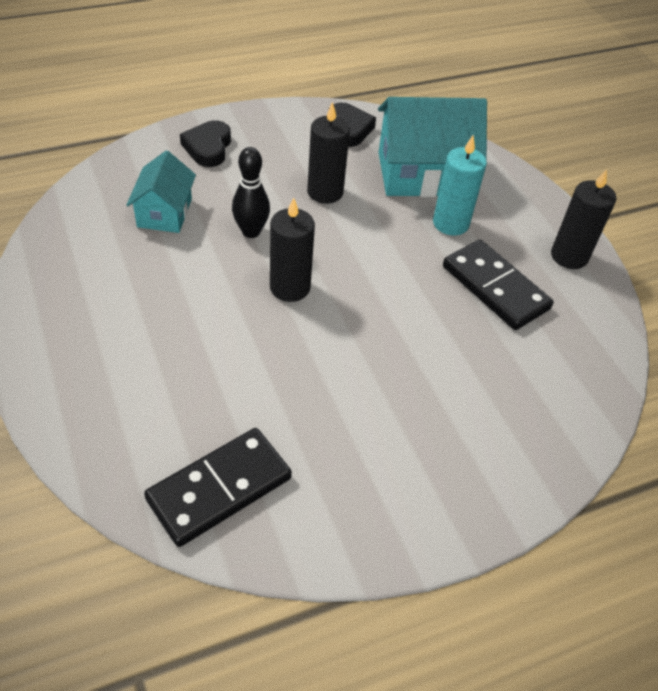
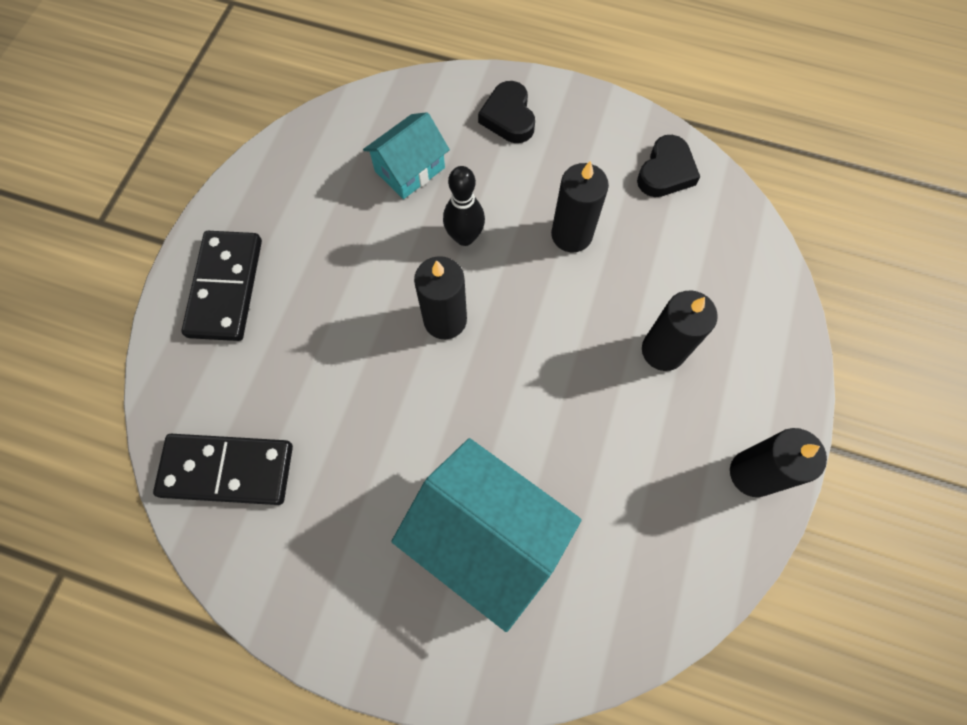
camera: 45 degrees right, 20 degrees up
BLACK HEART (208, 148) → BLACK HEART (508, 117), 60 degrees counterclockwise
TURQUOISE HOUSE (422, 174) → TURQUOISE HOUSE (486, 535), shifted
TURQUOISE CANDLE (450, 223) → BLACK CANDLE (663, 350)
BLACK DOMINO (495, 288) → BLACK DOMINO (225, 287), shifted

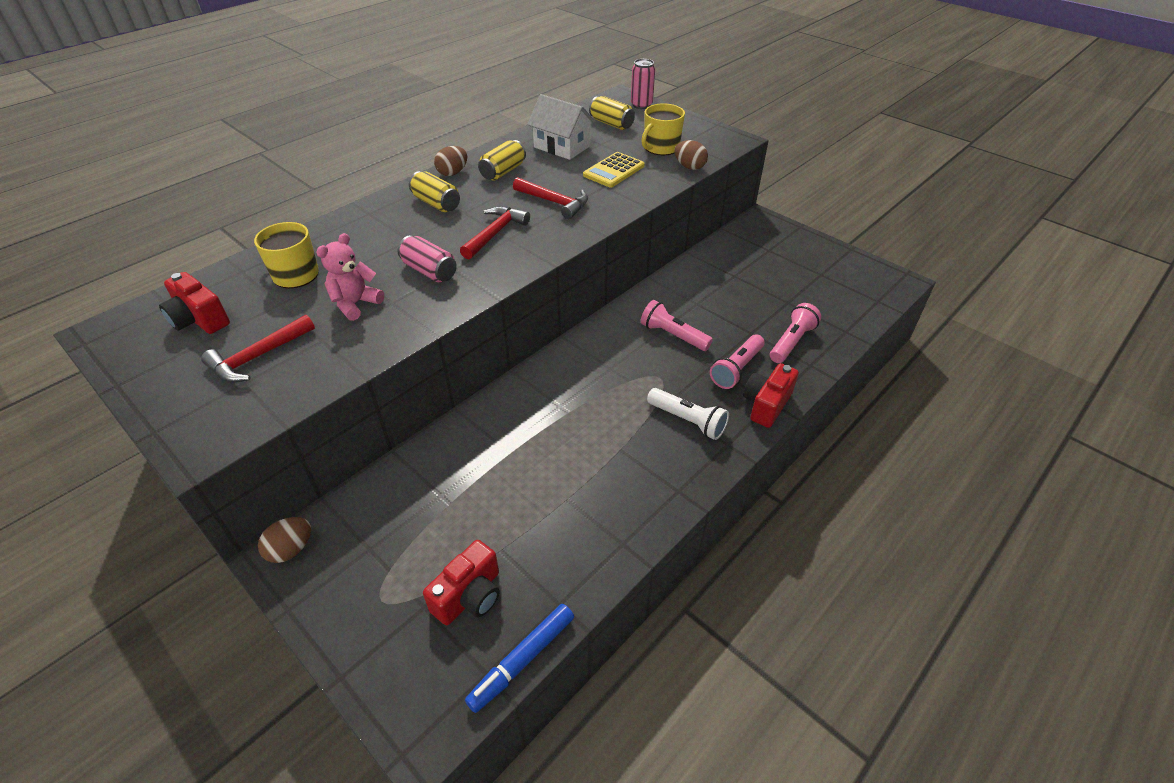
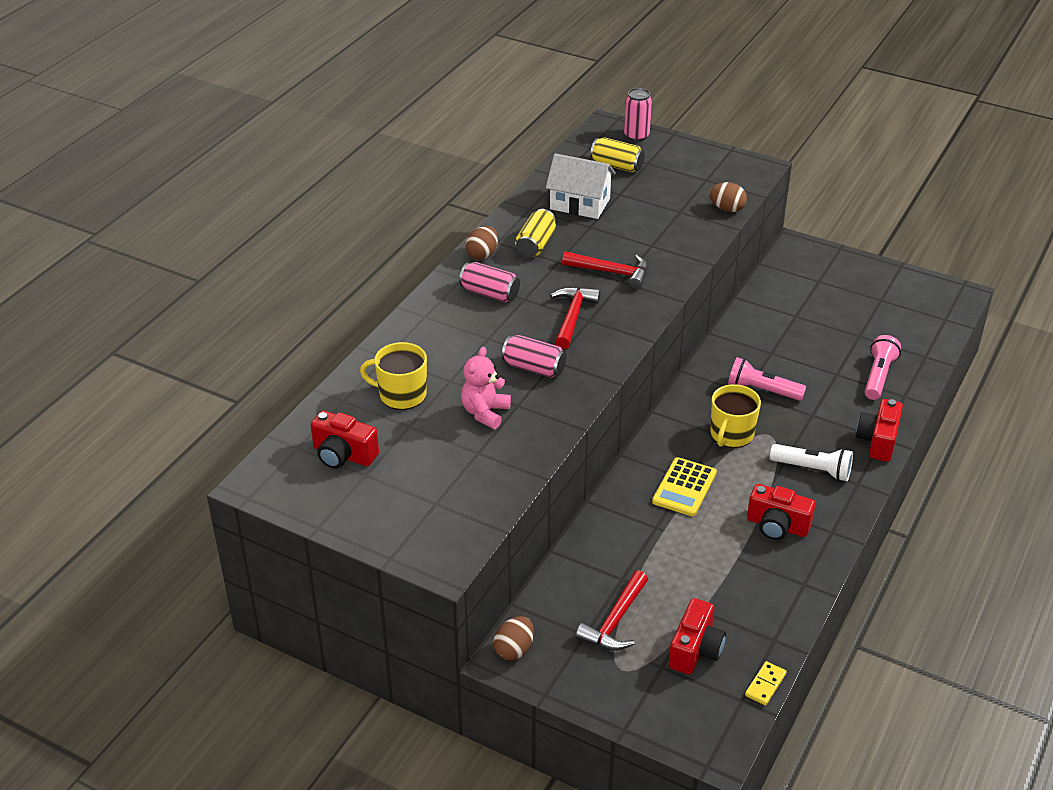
camera: 15 degrees left, 5 degrees down
RED HAMMER (258, 357) → RED HAMMER (615, 621), shifted
YELLOW CAN (436, 203) → PINK CAN (490, 293)
BLUE MARKER (522, 660) → YELLOW DOMINO (765, 685)
YELLOW CALCULATOR (614, 171) → YELLOW CALCULATOR (684, 487), shifted
YELLOW MUG (661, 148) → YELLOW MUG (731, 434), shifted
PINK FLASHLIGHT (736, 369) → -
- → RED CAMERA (777, 526)

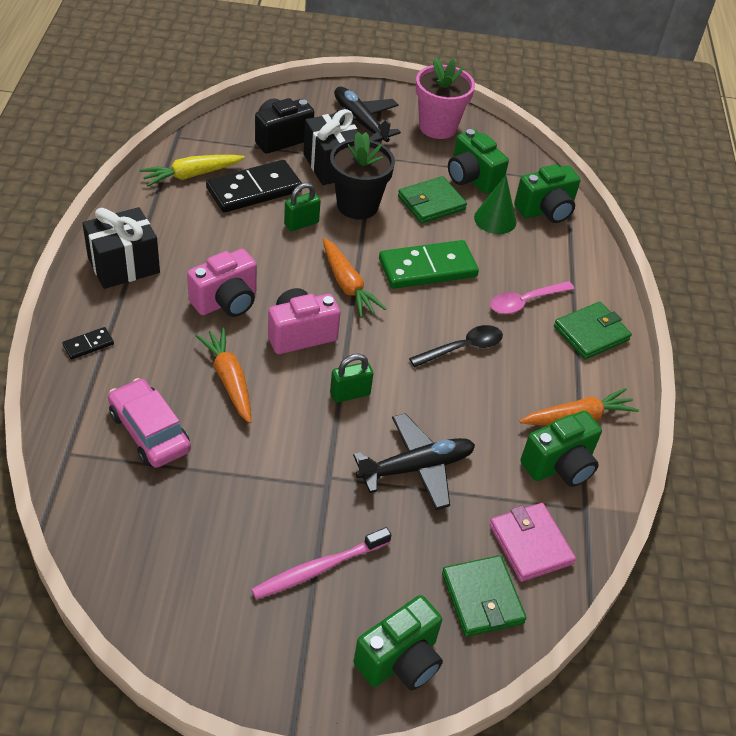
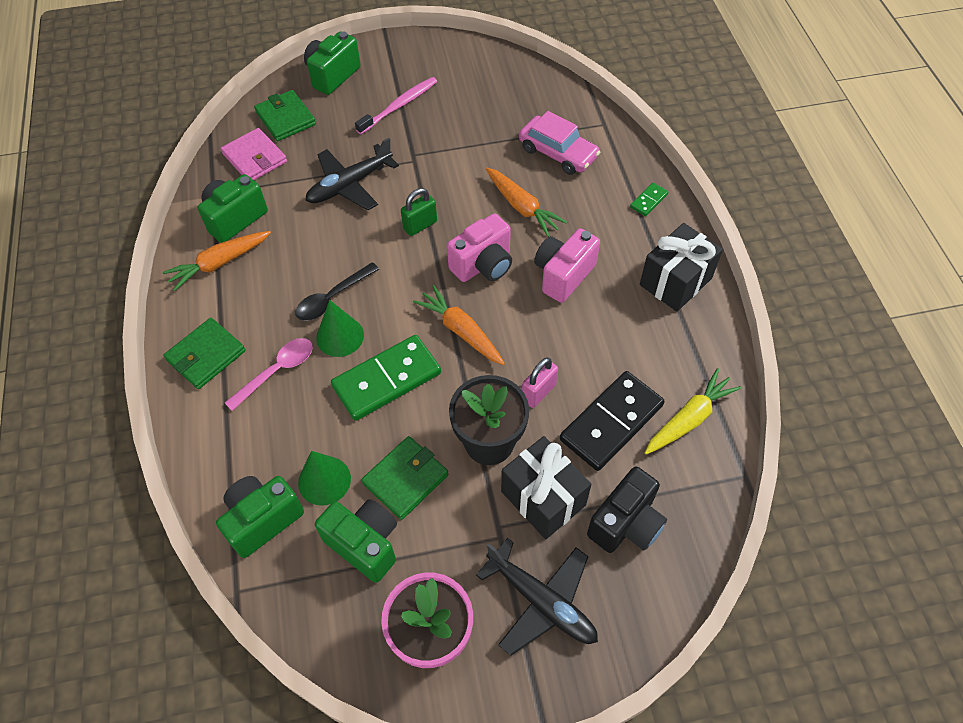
camera: 170 degrees right, 10 degrees up
BLACK DOMINO (88, 345) → GREEN DOMINO (649, 201)
GREEN PADLOCK (301, 223) → PINK PADLOCK (538, 392)
- → GREEN CONE (340, 336)

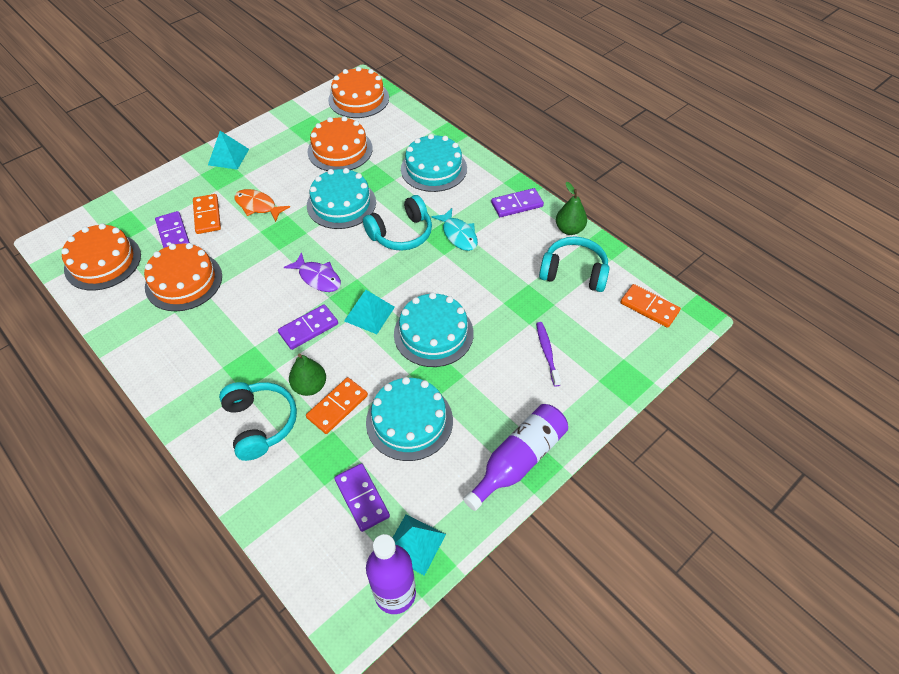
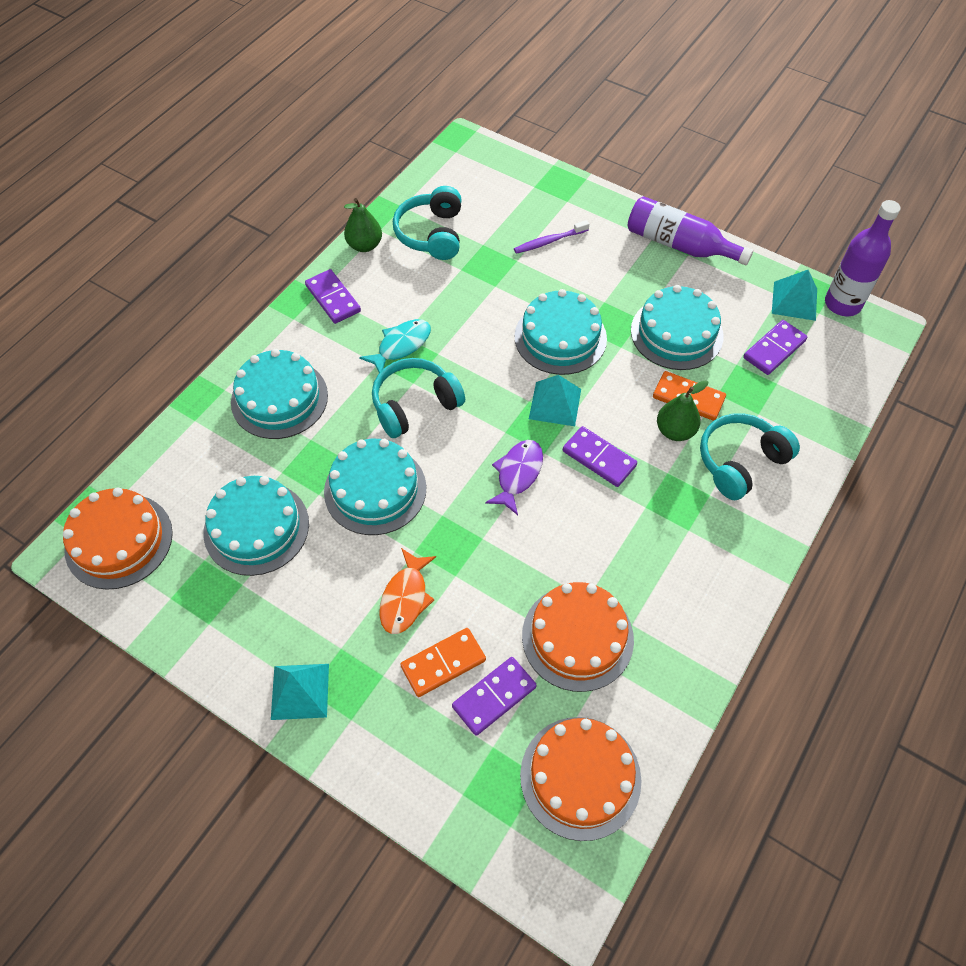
camera: 105 degrees left, 5 degrees up
ORANGE CAKE (340, 150) → TURQUOISE CAKE (256, 528)
TURQUOISE HEADPHONES (401, 233) → TURQUOISE HEADPHONES (415, 405), 75 degrees counterclockwise
ORANGE DOMINO (649, 307) → -

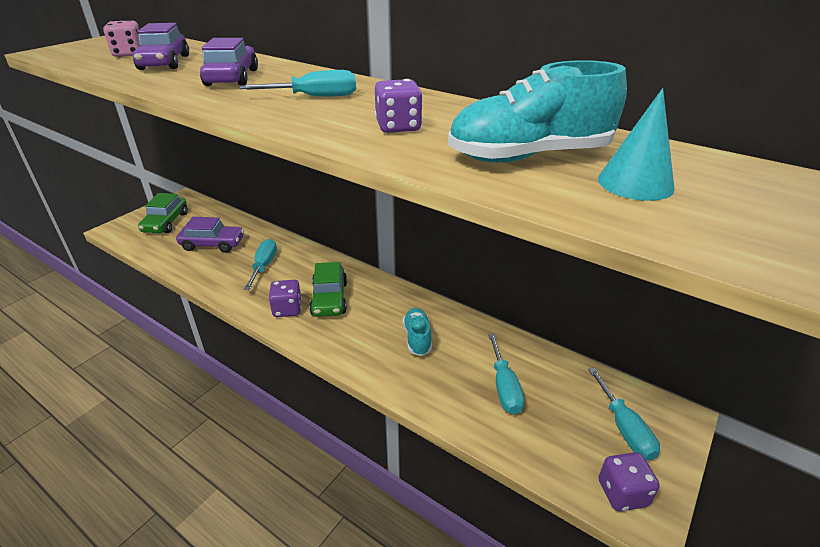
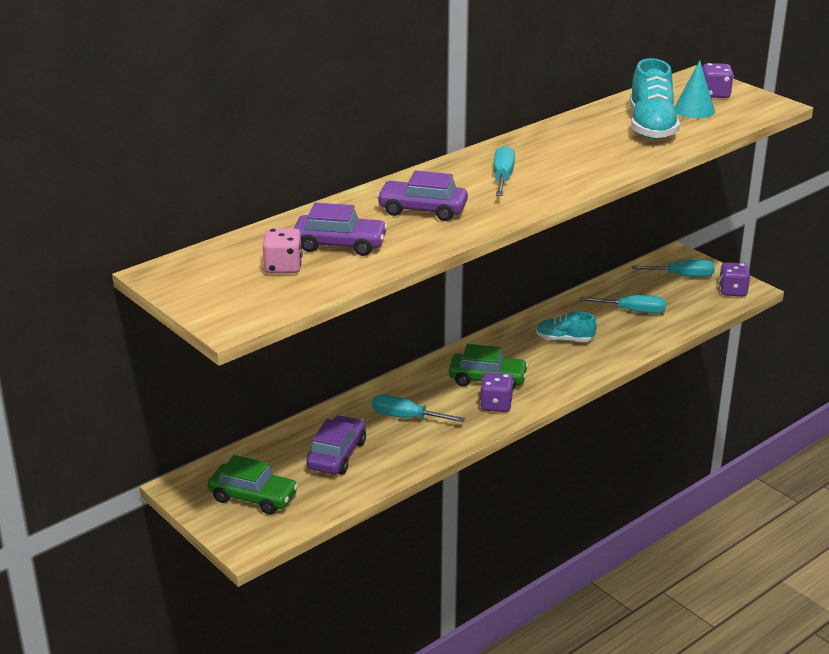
camera: 75 degrees left, 5 degrees down
PURPLE DICE (398, 127) → PURPLE DICE (715, 94), shifted

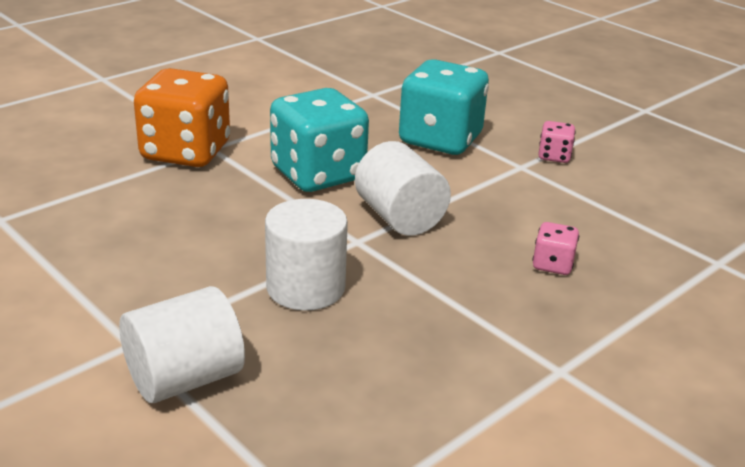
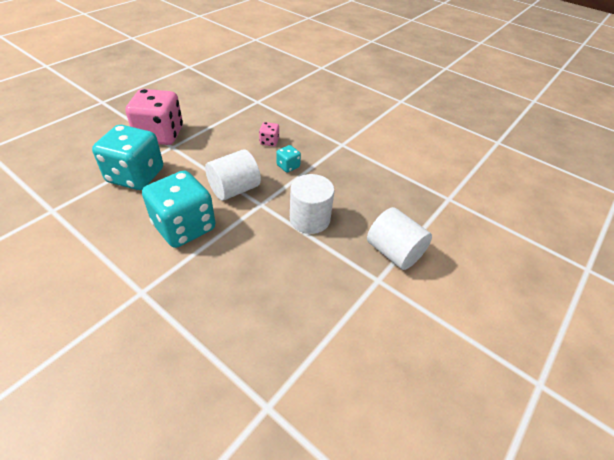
camera: 100 degrees left, 15 degrees up
ORANGE DICE (186, 152) → -
PINK DICE (554, 156) → PINK DICE (160, 135), x2.27
- → TURQUOISE DICE (288, 166)

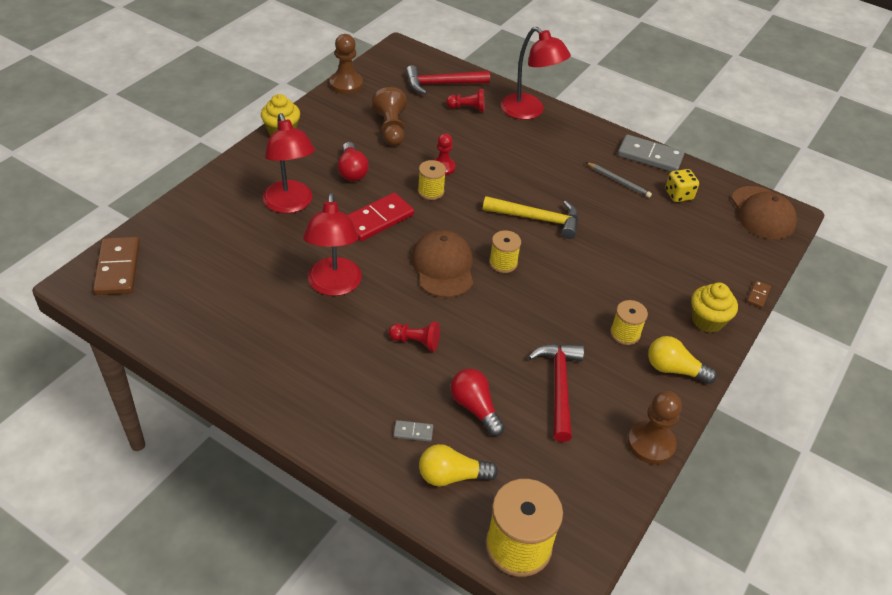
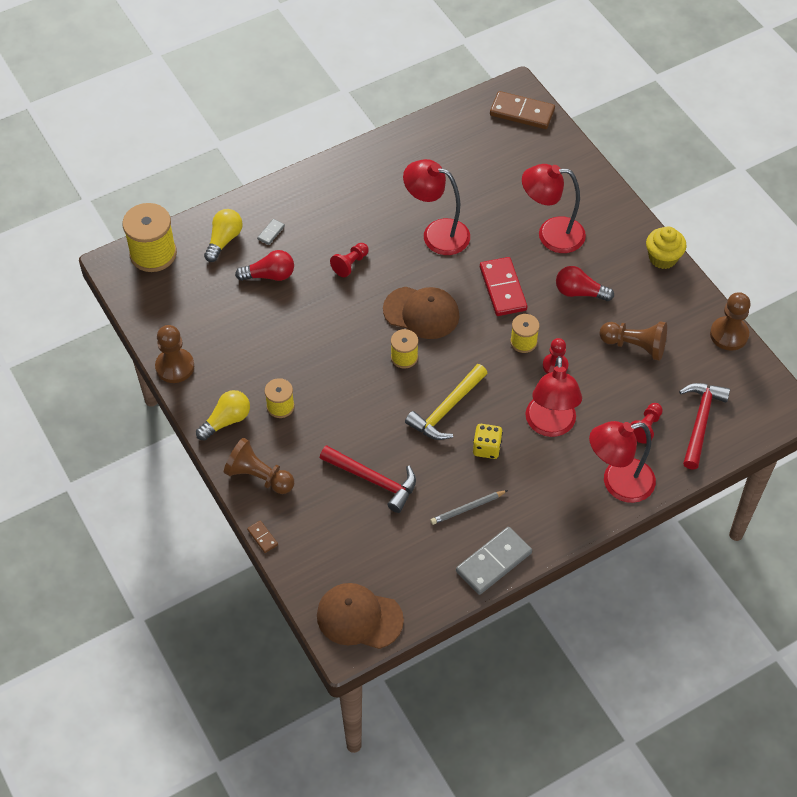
camera: 120 degrees right, 10 degrees up
RED HAMMER (559, 387) → RED HAMMER (373, 480), shifted
YELLOW DICE (678, 195) → YELLOW DICE (486, 448), shifted
YELLOW CUPCAKE (707, 320) → BROWN PAWN (259, 476)
- → RED LAMP (550, 425)

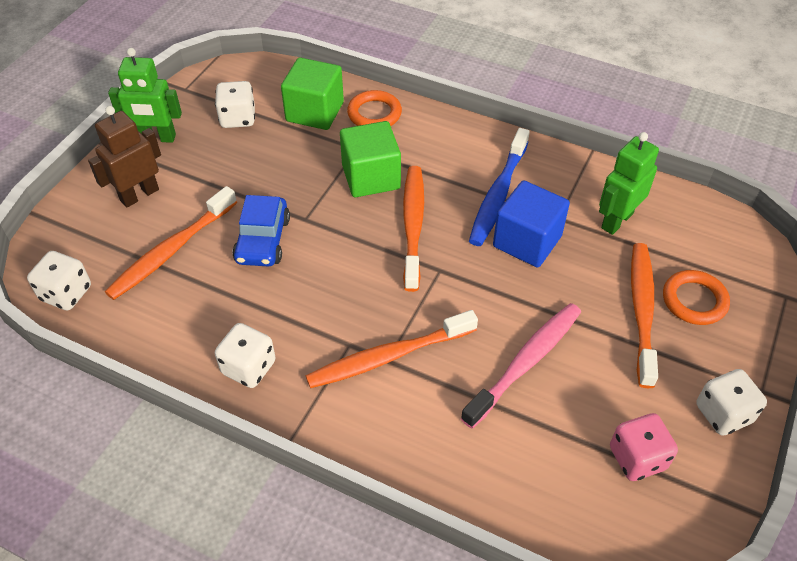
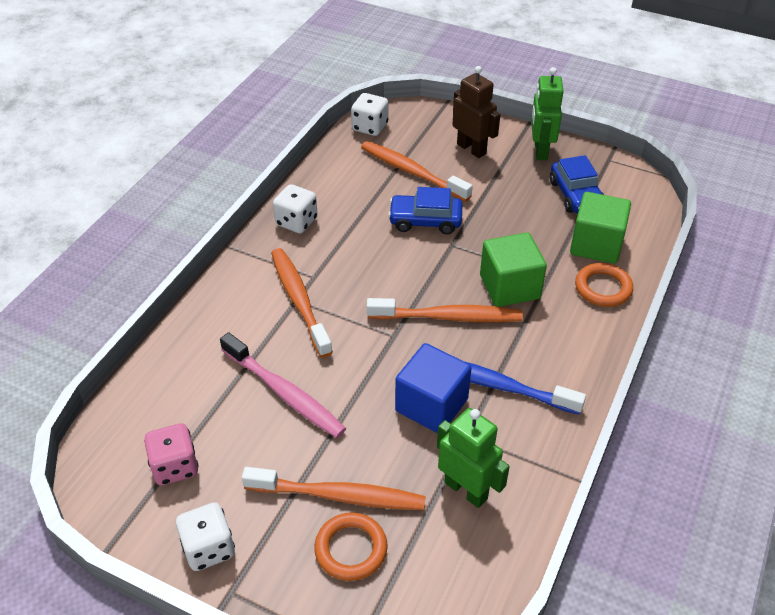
camera: 90 degrees right, 5 degrees down
WHITE DICE (238, 118) → BLUE CAR (576, 195)

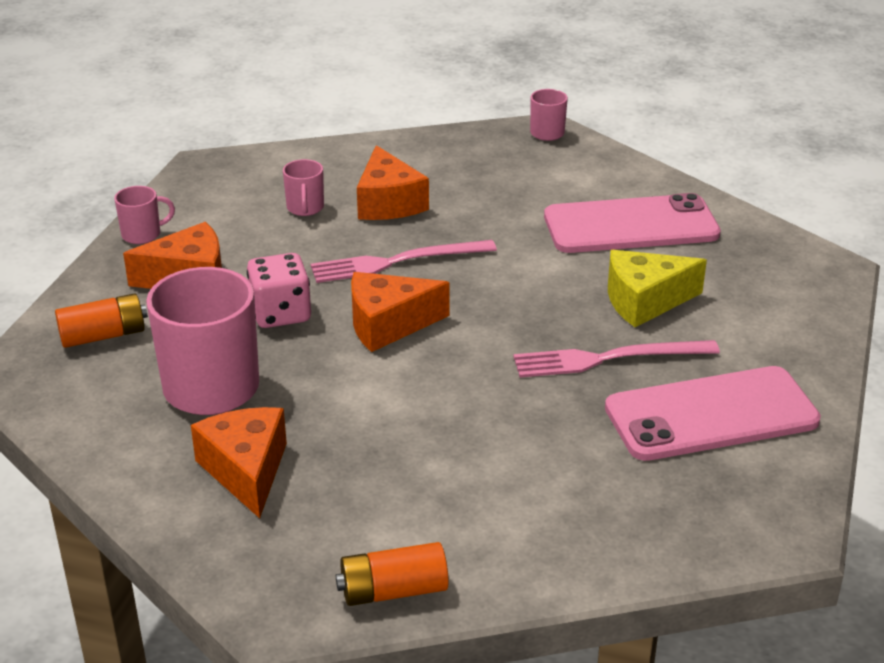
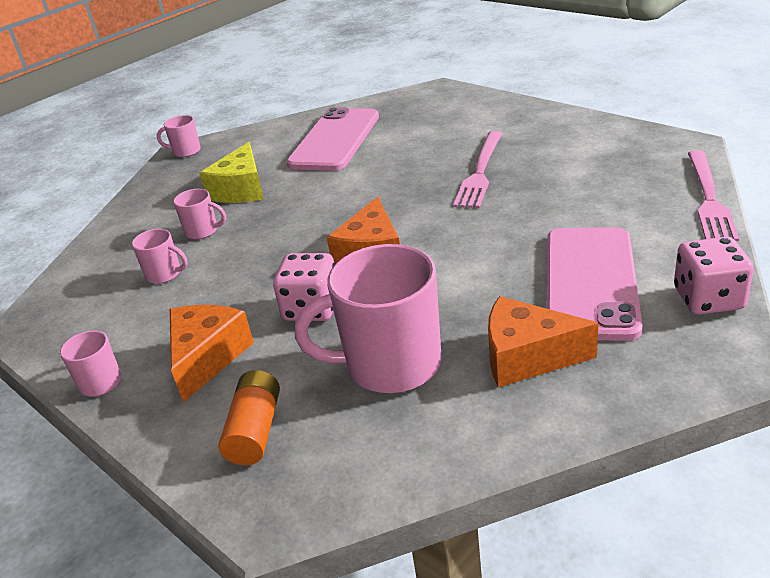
camera: 60 degrees left, 0 degrees up
PINK FORK (397, 262) → PINK FORK (709, 198), shifted
ORANGE BATTERY (393, 591) → PINK DICE (708, 299)
ORANGE CHEESE (388, 203) → PINK MUG (203, 231)
PINK PHONE (711, 414) → PINK PHONE (590, 282), shifted
YELLOW CHEESE (645, 301) → YELLOW CHEESE (241, 189), shifted

